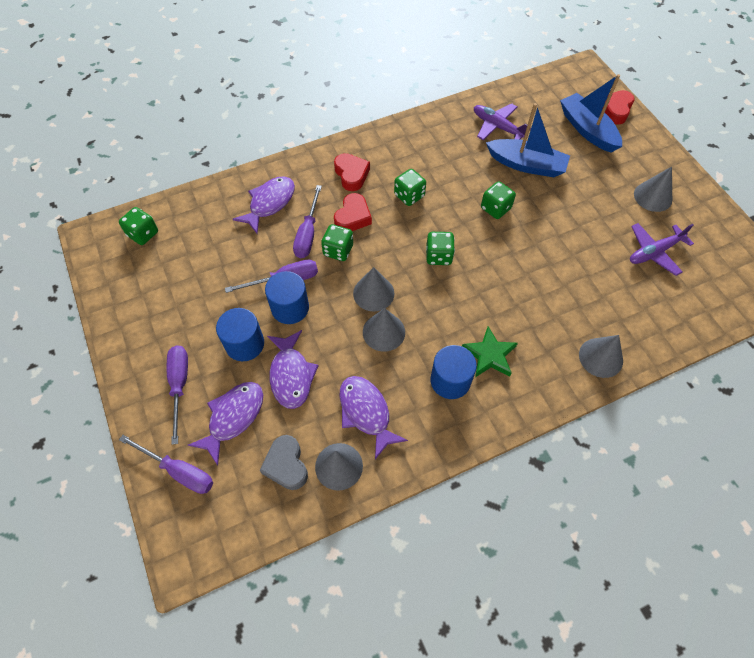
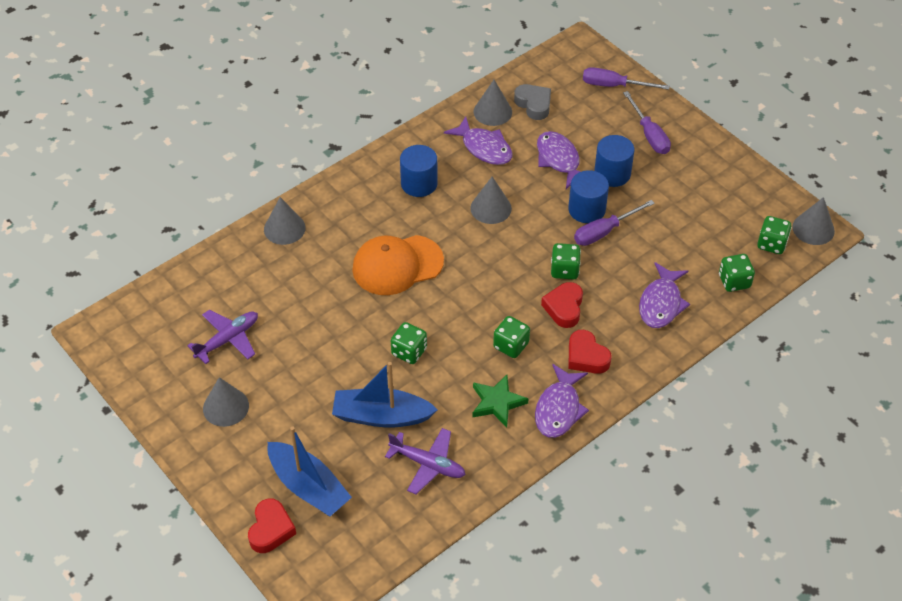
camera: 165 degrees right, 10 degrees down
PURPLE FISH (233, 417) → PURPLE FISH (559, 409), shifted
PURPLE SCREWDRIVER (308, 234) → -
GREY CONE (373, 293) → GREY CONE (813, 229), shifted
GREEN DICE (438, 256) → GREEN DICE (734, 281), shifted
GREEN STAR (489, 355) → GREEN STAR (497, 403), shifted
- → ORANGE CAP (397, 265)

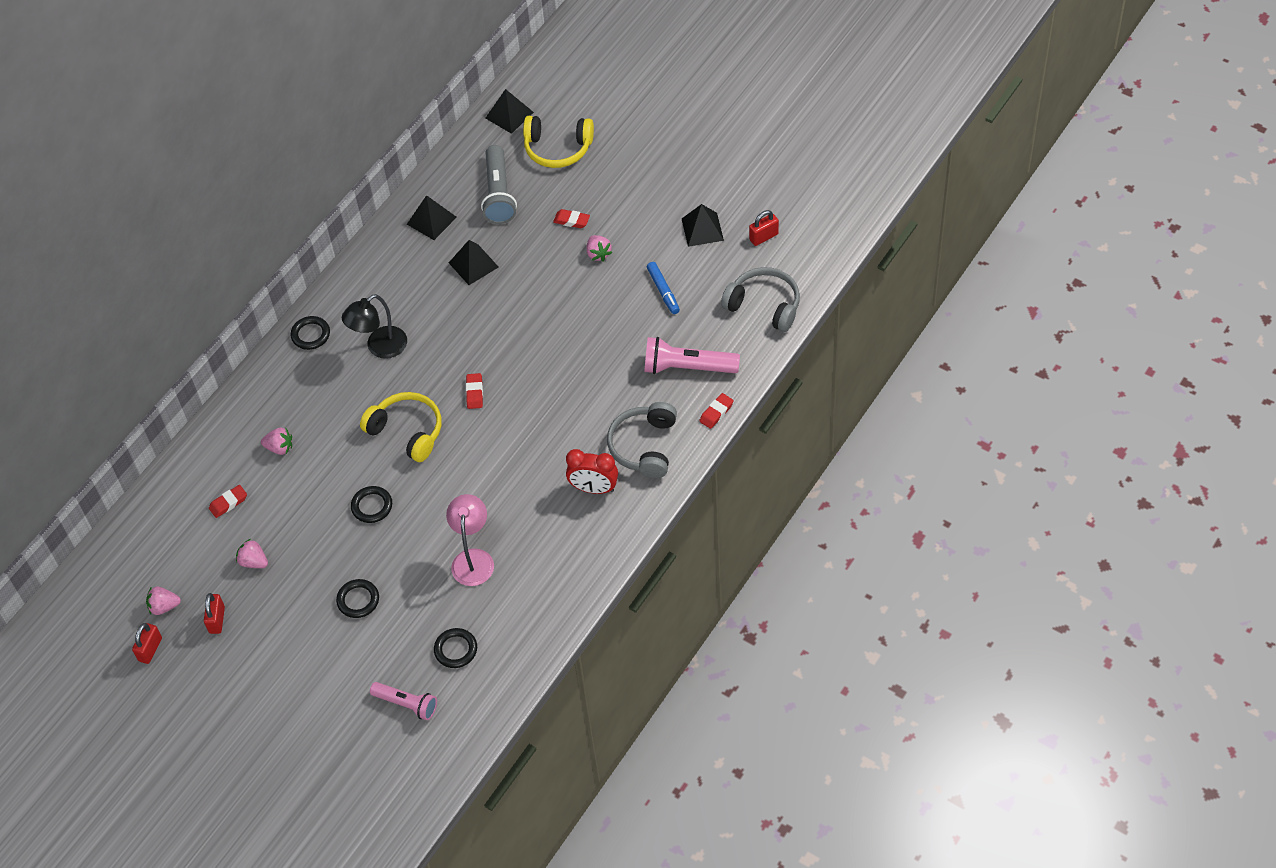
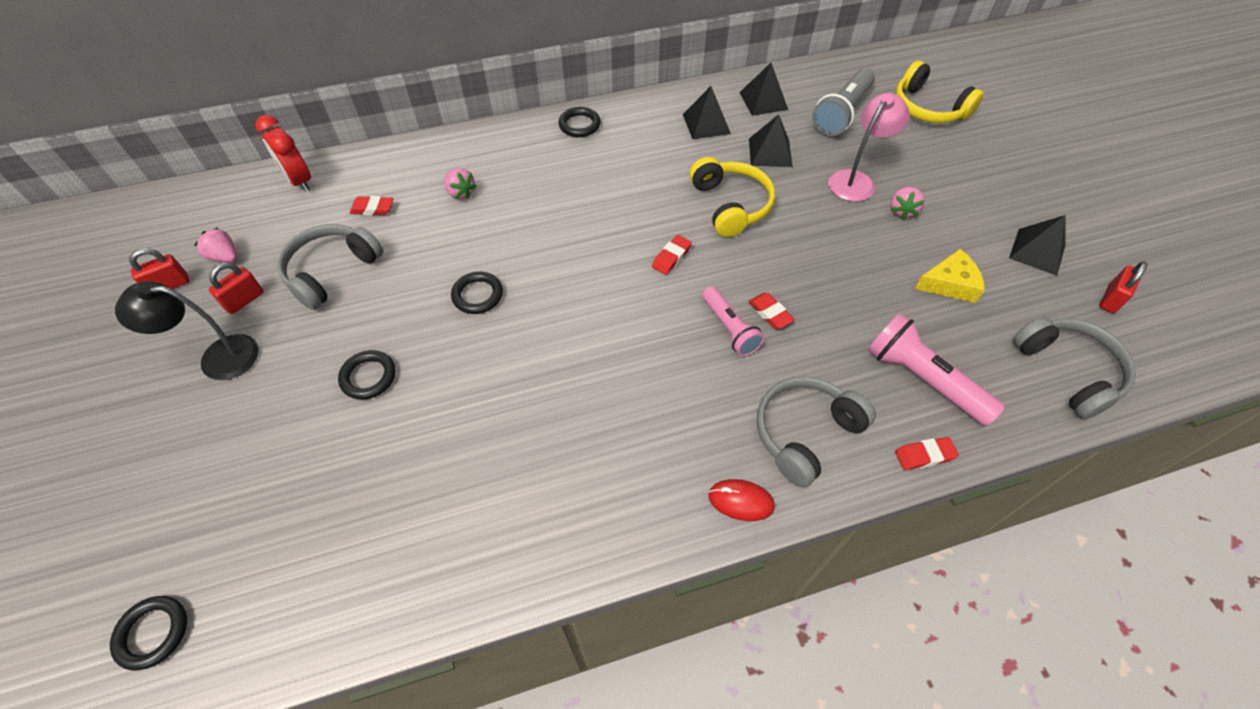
camera: 35 degrees right, 0 degrees up
PINK STRAWBERRY (254, 562) → GREY HEADPHONES (332, 271)
BLACK LAMP (380, 348) → BLACK LAMP (217, 357), shifted
YELLOW HEADPHONES (407, 431) → YELLOW HEADPHONES (730, 205), shifted
PINK FLASHLIGHT (406, 704) → PINK FLASHLIGHT (729, 328), shifted
BLACK RING (456, 649) → BLACK RING (153, 633), shifted
PINK LAMP (473, 559) → PINK LAMP (856, 180), shifted
BLACK PYRAMID (509, 115) → BLACK PYRAMID (706, 124), shifted
RED ERASER (571, 221) → RED ERASER (770, 313), shifted
RED CLOCK (594, 488) → RED CLOCK (299, 180), shifted
BLUE MARKER (663, 291) → YELLOW CHEESE (949, 284)
RED PADLOCK (763, 237) → RED PADLOCK (1110, 299), 60 degrees counterclockwise
- → RED MOUSE (741, 501)

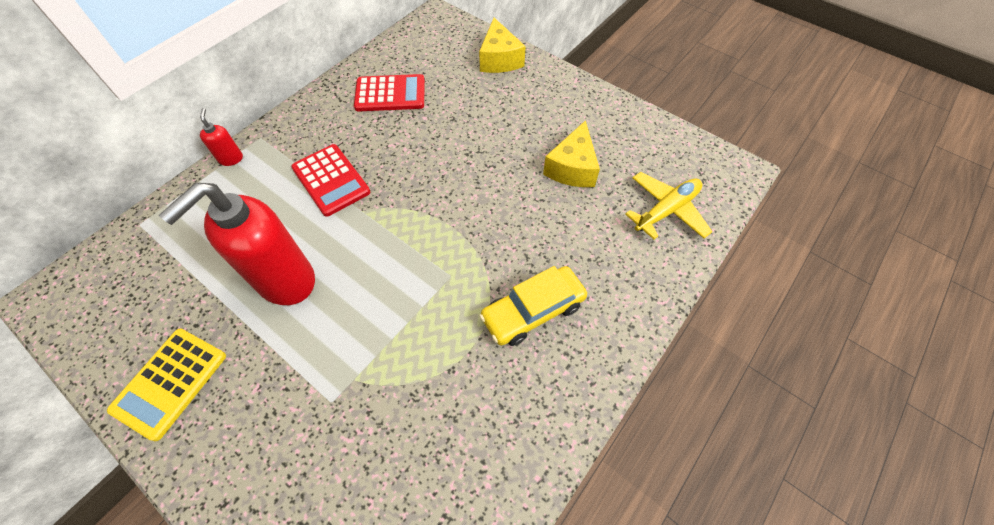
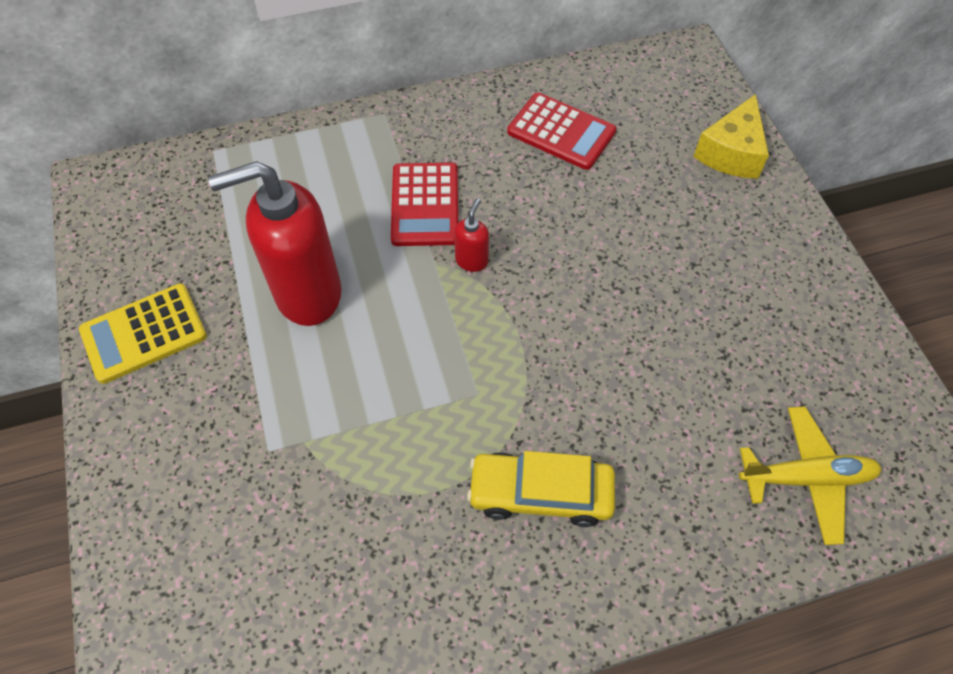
camera: 35 degrees right, 0 degrees up
RED SOAP DISPENSER (231, 159) → RED SOAP DISPENSER (471, 260), shifted
YELLOW CHEESE (572, 168) → -

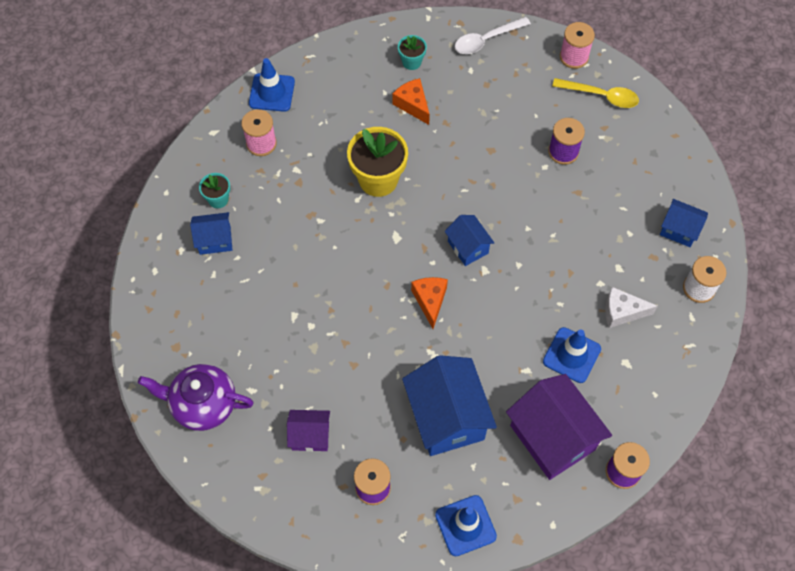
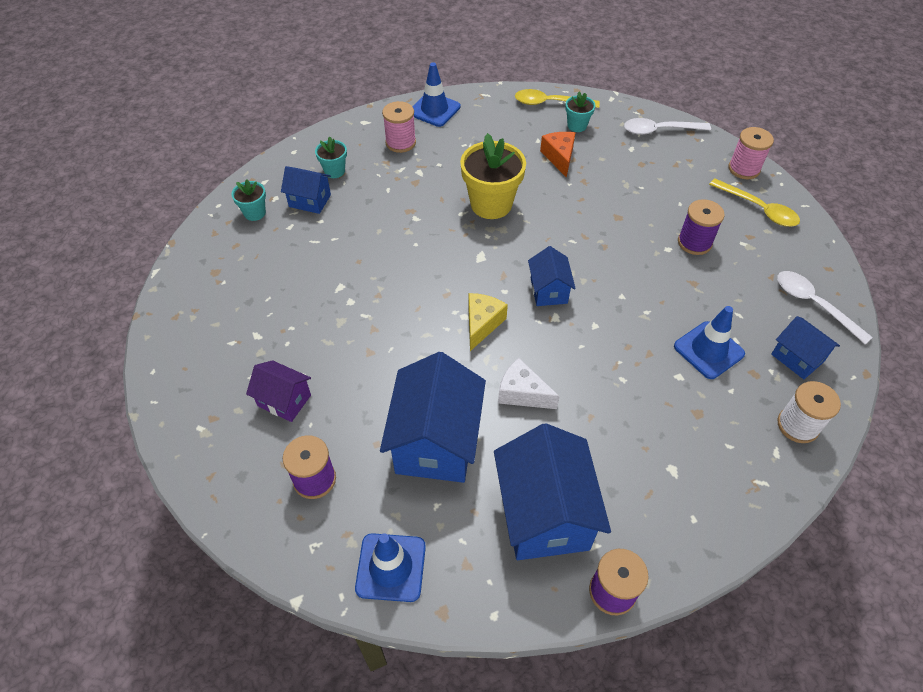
camera: 25 degrees right, 10 degrees down
PURPLE TEAPOT (203, 404) → -
ORANGE CHEESE (430, 301) → YELLOW CHEESE (482, 324)
PURPLE HOUSE (552, 437) → BLUE HOUSE (544, 514)
BLUE TRAFFIC CONE (571, 355) → BLUE TRAFFIC CONE (708, 350), shifted
WHITE CHEESE (622, 312) → WHITE CHEESE (522, 393), shifted
- → TURQUOISE FLOWER POT (255, 213)
- → YELLOW SPOON (550, 103)
- → WHITE SPOON (813, 304)

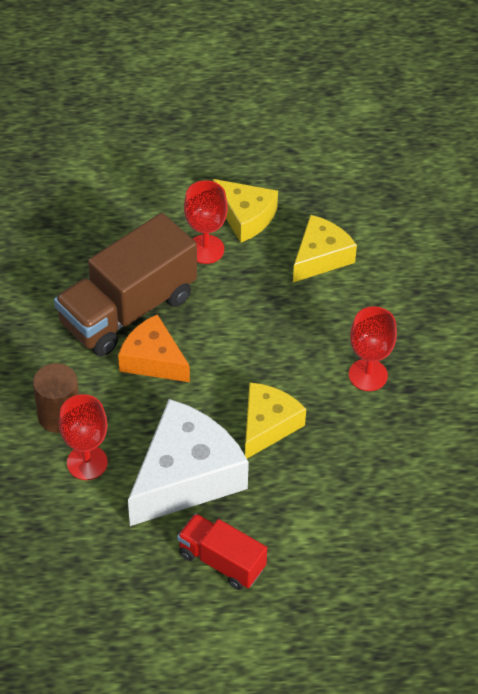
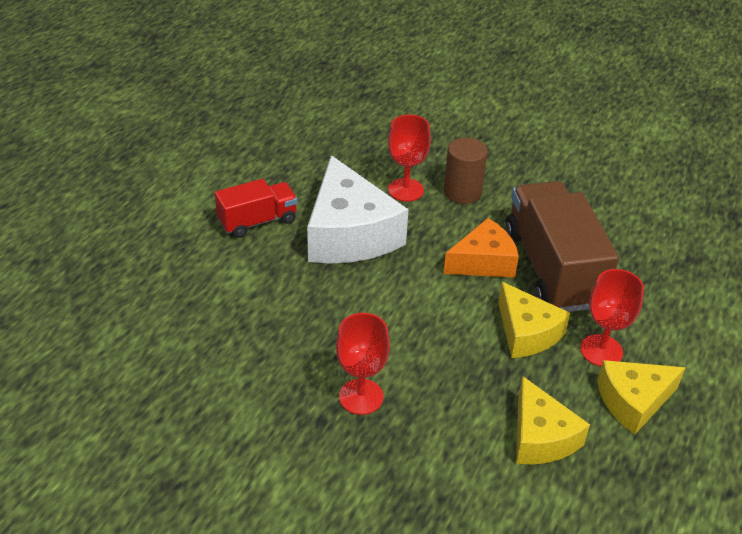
camera: 120 degrees right, 10 degrees down
YELLOW CHEESE (267, 425) → YELLOW CHEESE (526, 333), shifted

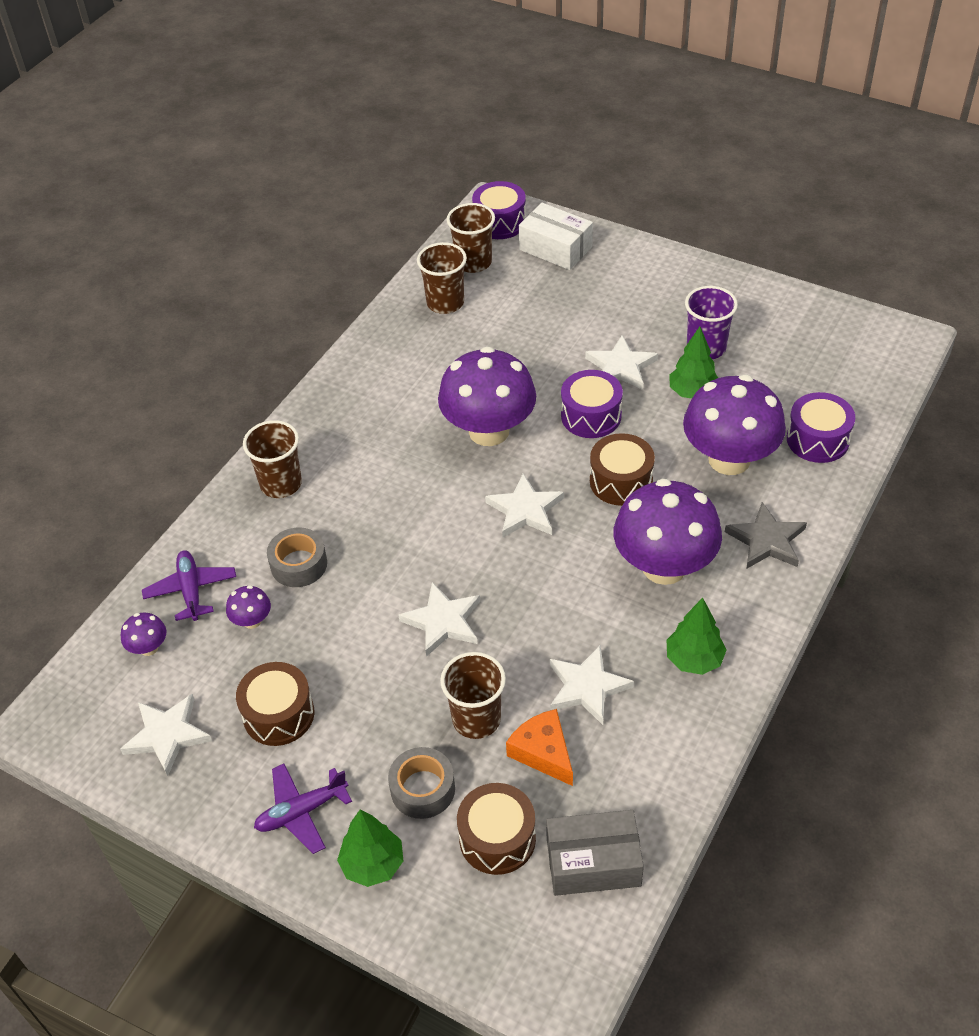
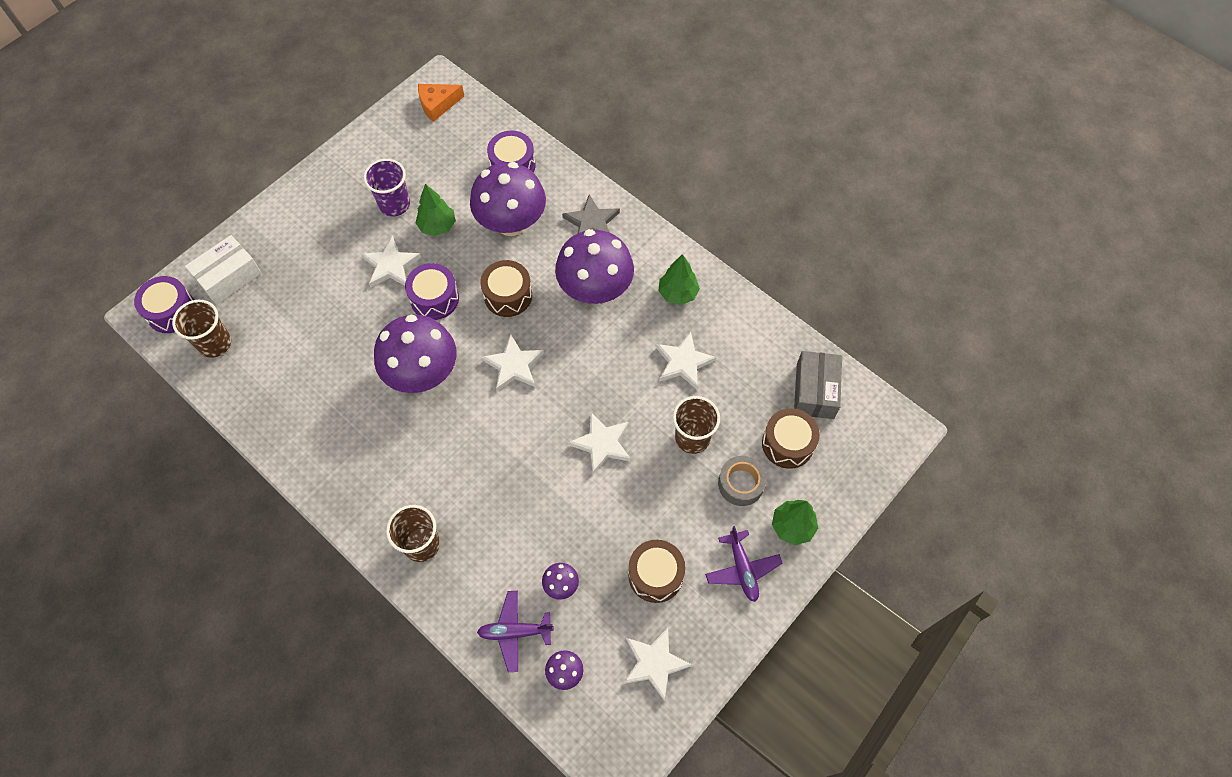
camera: 80 degrees left, 15 degrees up
GREY TAPE (299, 564) → -
BROWN CUP (445, 303) → -
ORANGE CHEESE (543, 752) → ORANGE CHEESE (437, 104), shifted

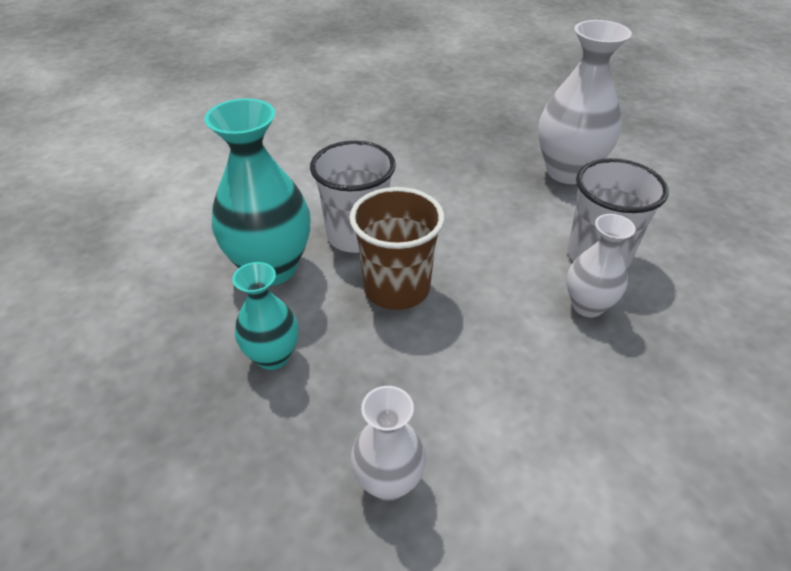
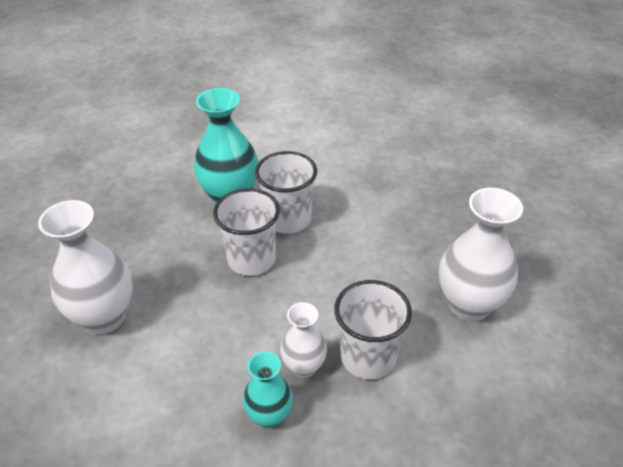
camera: 60 degrees right, 0 degrees up
TURQUOISE VASE (273, 356) → TURQUOISE VASE (269, 416), shifted
BROWN CUP (396, 288) → WHITE CUP (251, 259)
WHITE VASE (388, 481) → WHITE VASE (104, 317), x1.73

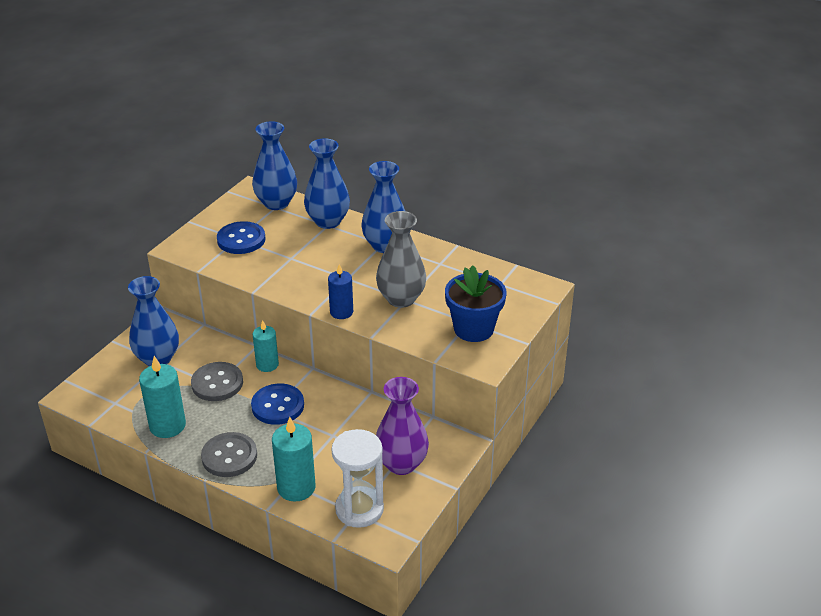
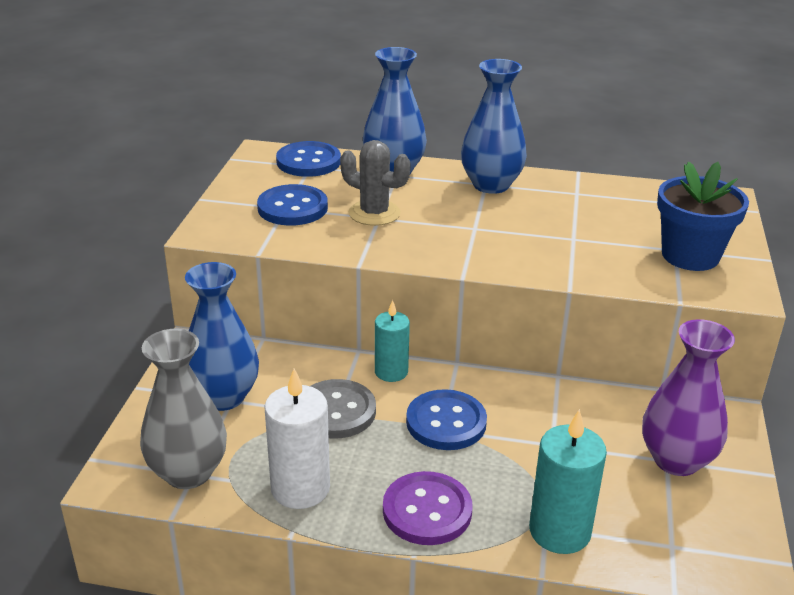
camera: 20 degrees left, 5 degrees down
TURQUOISE CANDLE (167, 425) → WHITE CANDLE (300, 488)
GREY BUTTON (229, 456) → PURPLE BUTTON (427, 511)
BLUE VASE (276, 203) → BLUE BUTTON (308, 162)
BLUE CANDLE (341, 312) → -
WHITE HOURGLASS (359, 509) → -
GREY VASE (401, 299) → GREY VASE (188, 472), shifted
- → GREY CACTUS (374, 213)

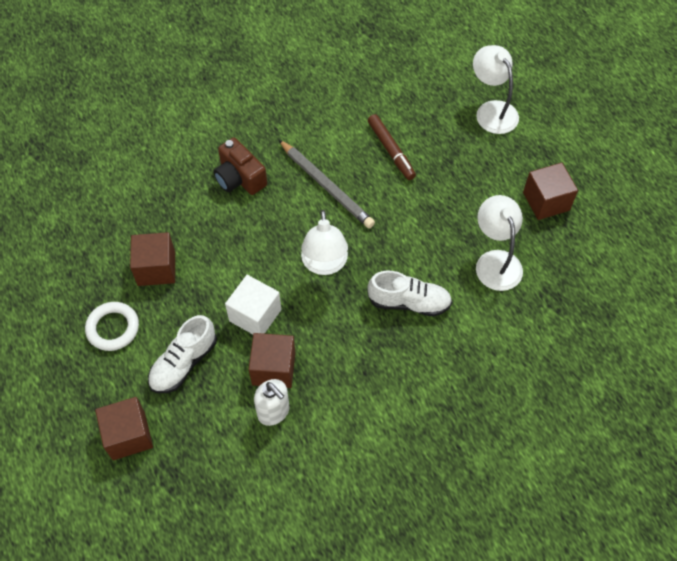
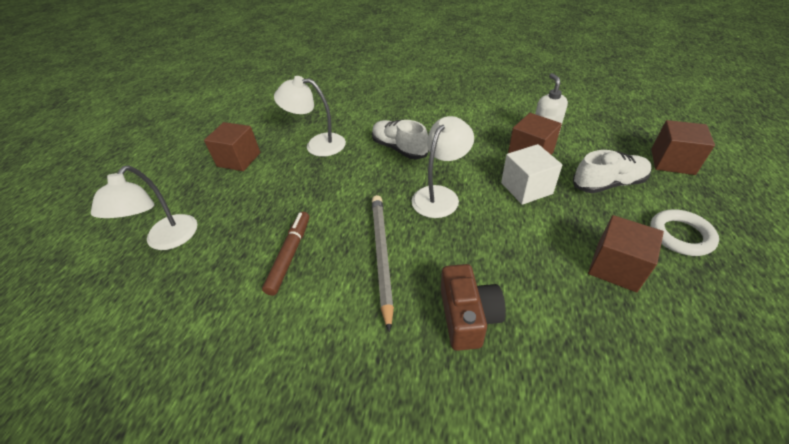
camera: 140 degrees left, 15 degrees down
WHITE LAMP (495, 261) → WHITE LAMP (317, 144), 75 degrees clockwise

